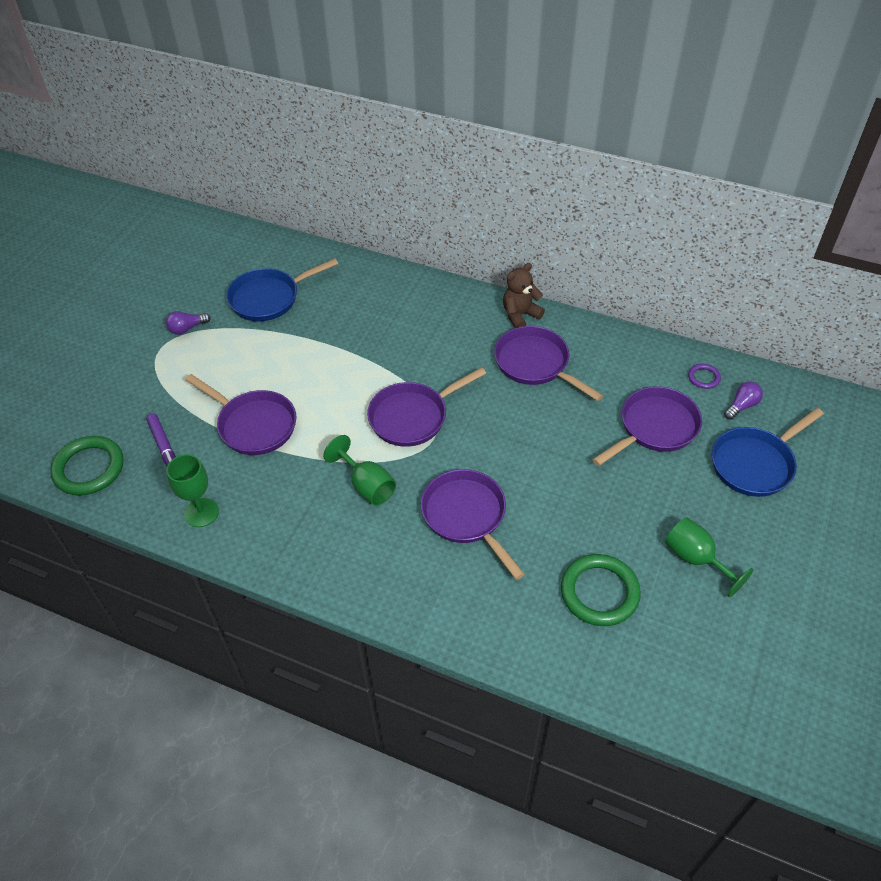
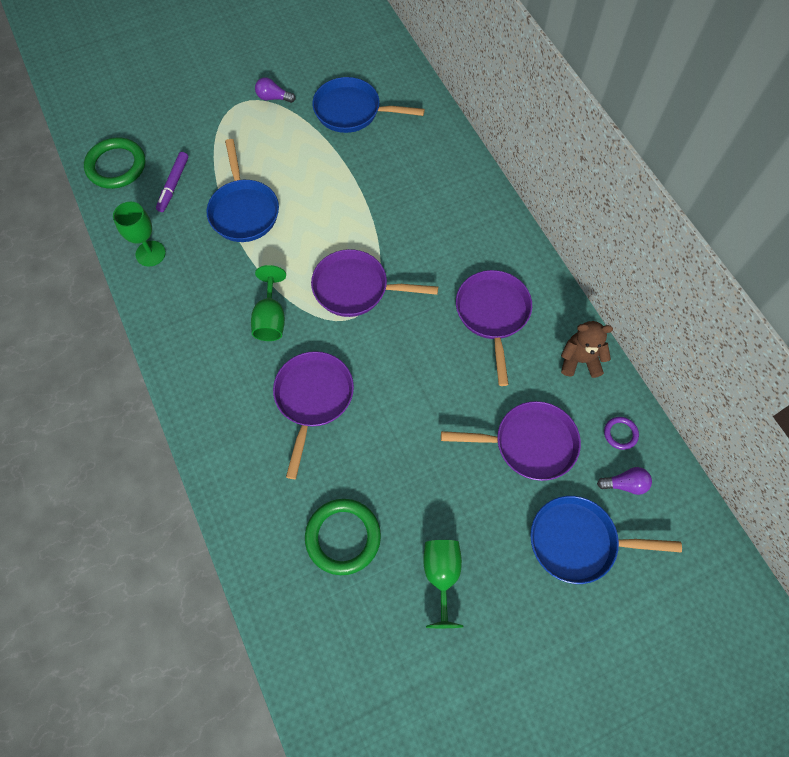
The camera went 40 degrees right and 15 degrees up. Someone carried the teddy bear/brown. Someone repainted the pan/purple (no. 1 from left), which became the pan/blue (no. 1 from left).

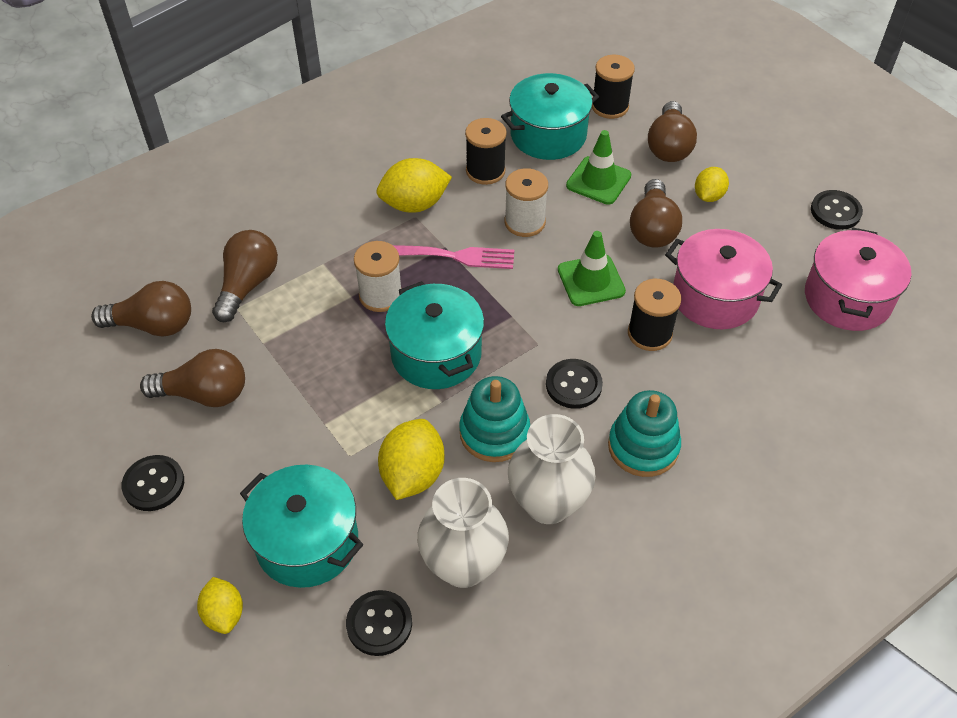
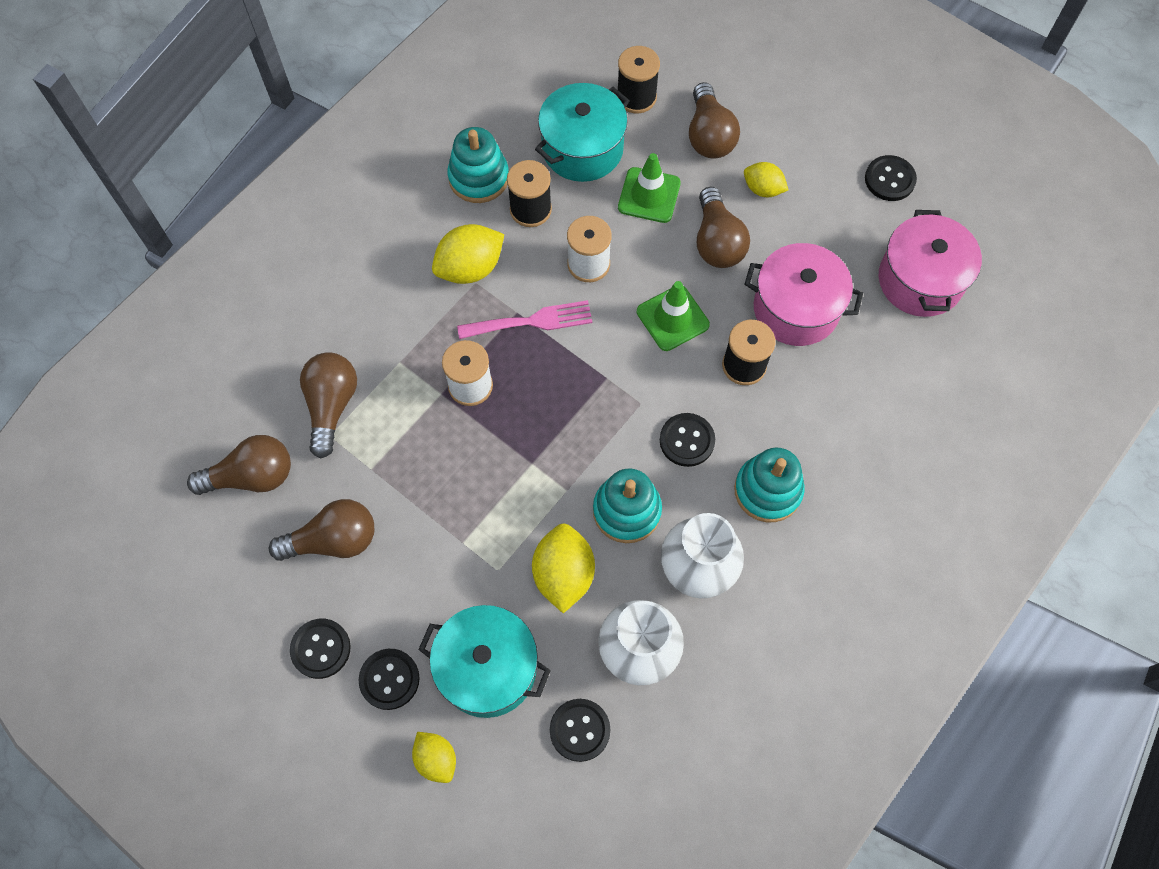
The camera went 15 degrees left and 15 degrees up. Someone took away the pot/turquoise (no. 2 from left). Someone put down the button/black (no. 2 from left). Someone put down the stacking toy/turquoise (no. 1 from left). Someone rotated the lemon/yellow (no. 4 from left) by 75 degrees counterclockwise.

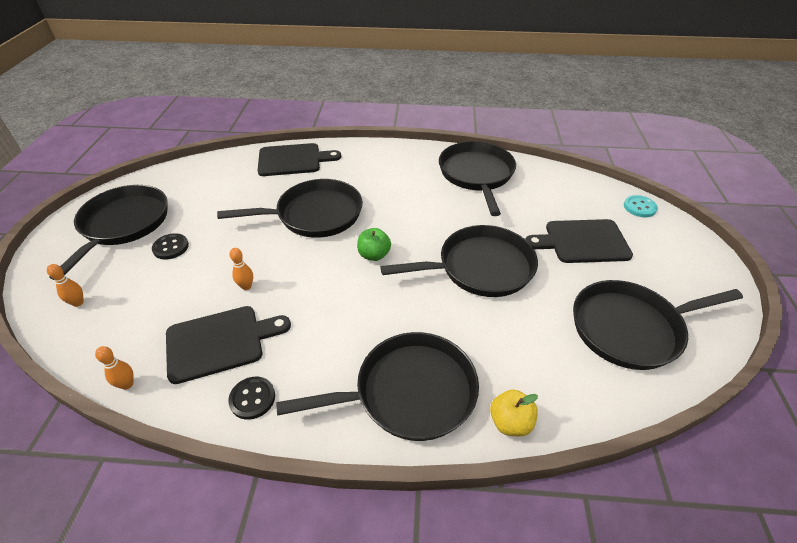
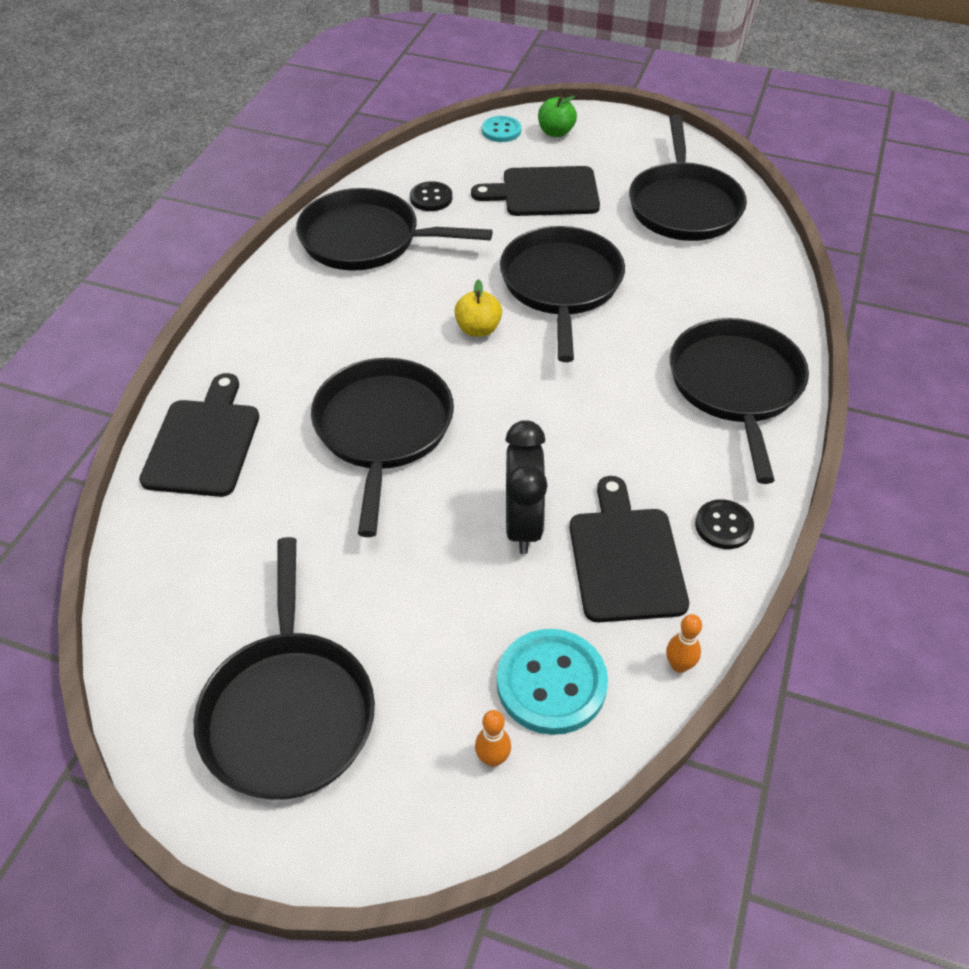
The camera went 75 degrees left and 5 degrees up. Someone put down the button/turquoise (no. 2 from left). Someone carried the button/black (no. 1 from left). Someone carried the apple/green. Someone carried the apple/yellow. Someone swapped the bowling pin/orange (no. 3 from left) for the clock/black. Someone rotated the pan/black (no. 1 from left) by 120 degrees counterclockwise. Someone rotated the cutting board/black (no. 3 from left in the first image) by 75 degrees clockwise.

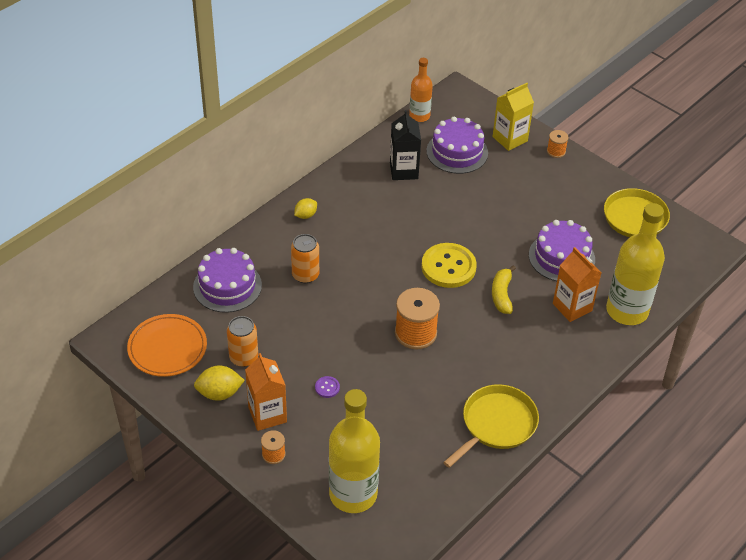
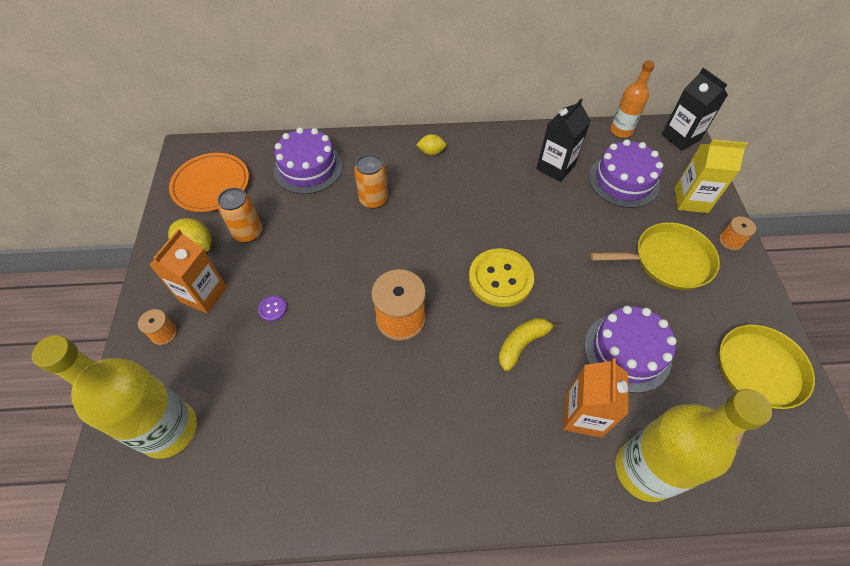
The camera went 45 degrees right and 10 degrees up. Someone put down the carton/black (no. 2 from left). Someone carried the pan/yellow (no. 1 from left).

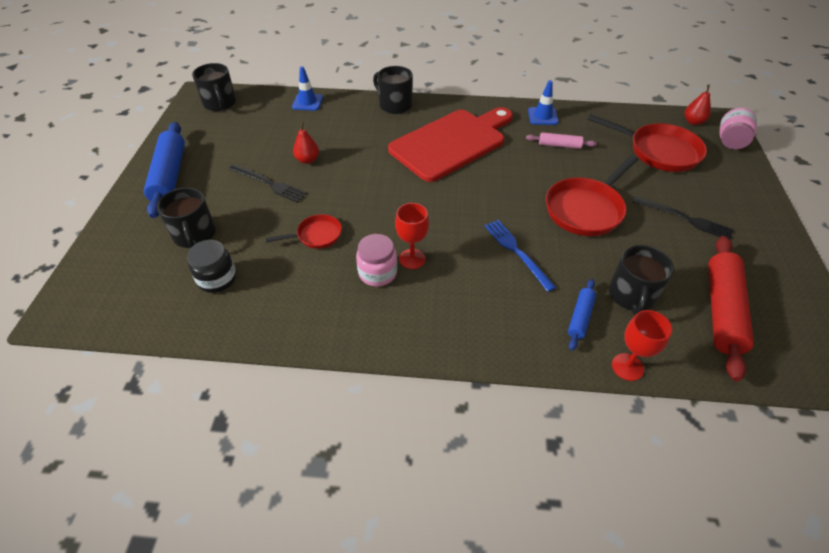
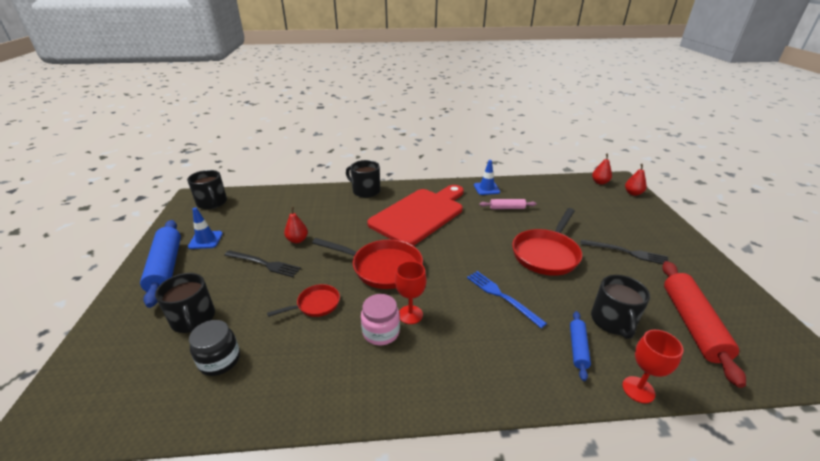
The camera went 10 degrees left and 15 degrees down. Someone carried the traffic cone/blue (no. 1 from left). Someone carried the pan/red (no. 3 from left in the first image). Someone swapped the jar/pink (no. 2 from left) for the pear/red (no. 3 from left).

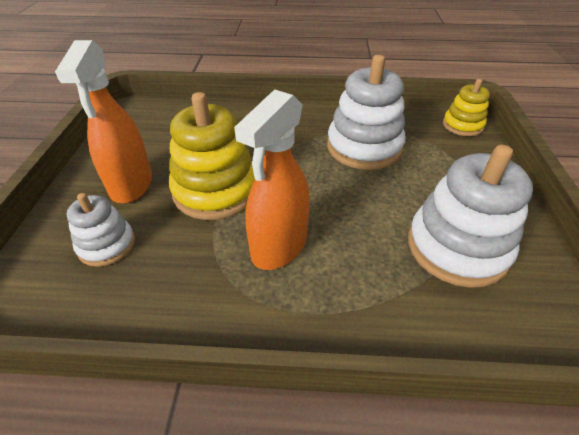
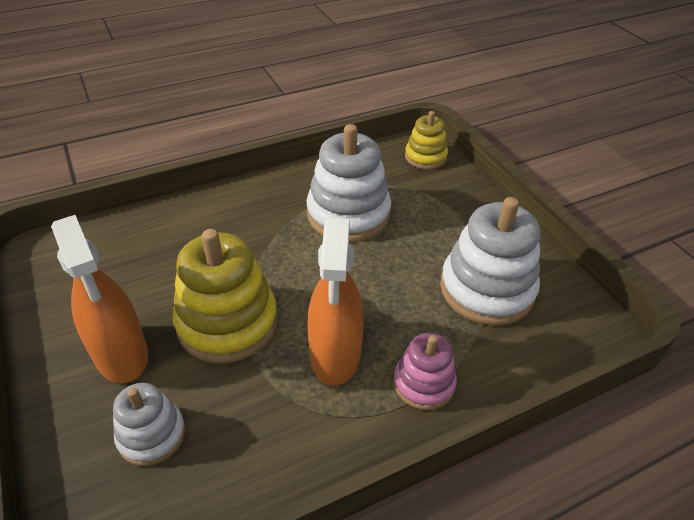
The camera went 30 degrees left and 0 degrees up. Someone put down the stacking toy/pink.

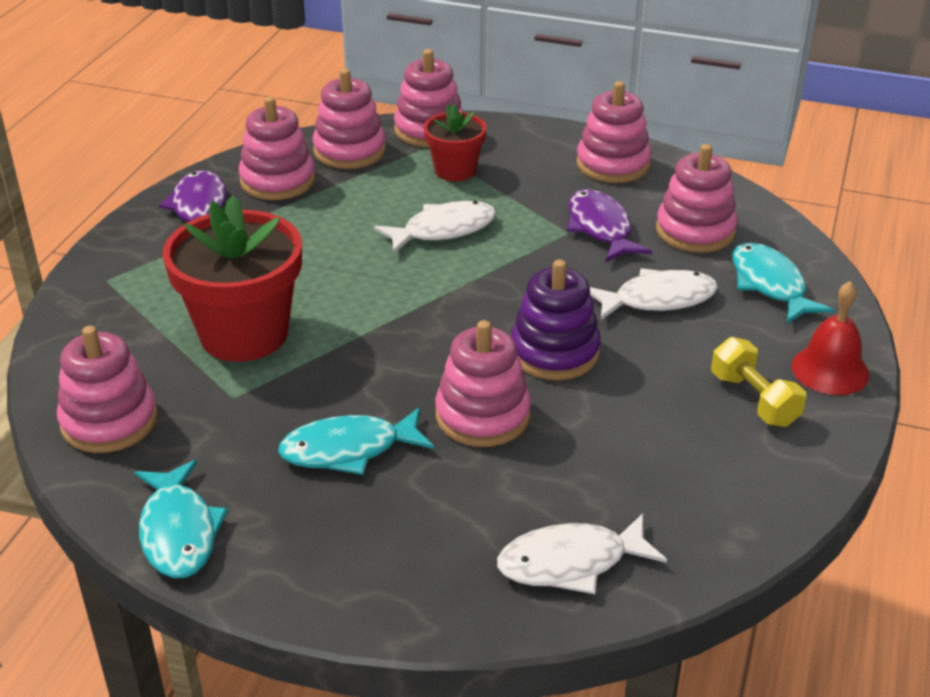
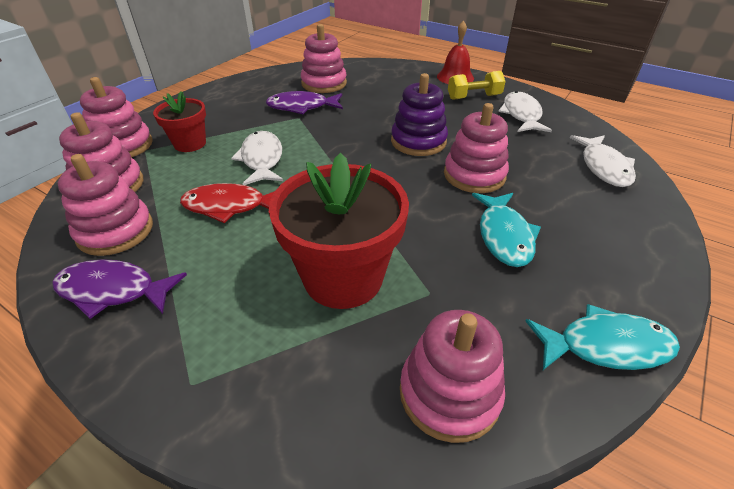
The camera went 75 degrees left and 5 degrees up. Someone took away the stacking toy/pink (no. 6 from left). Someone took away the fish/turquoise (no. 3 from left). Someone put down the fish/red. Someone carried the fish/white (no. 3 from left in the first image).

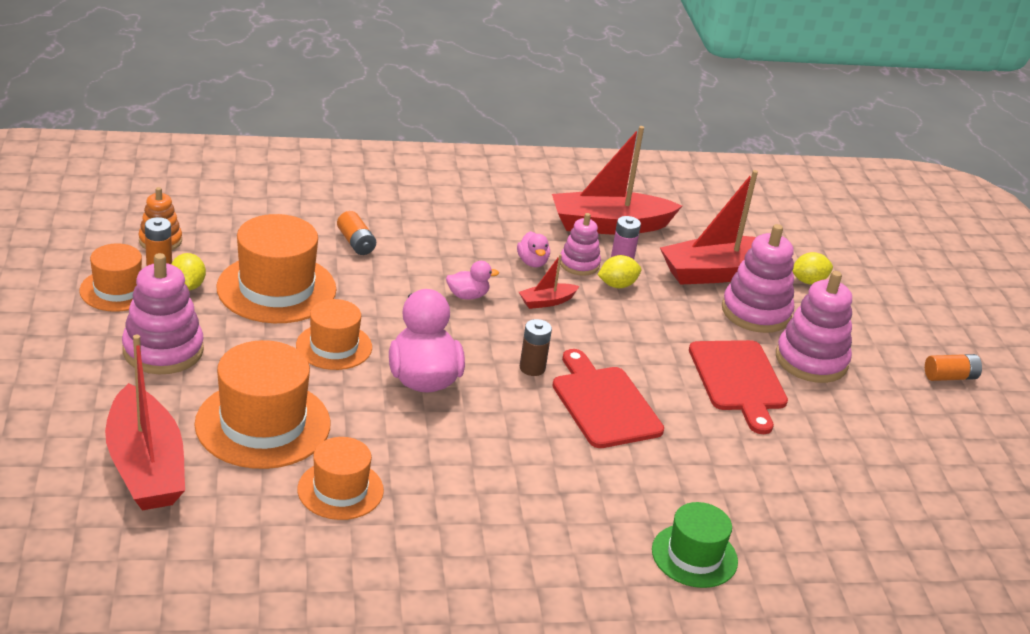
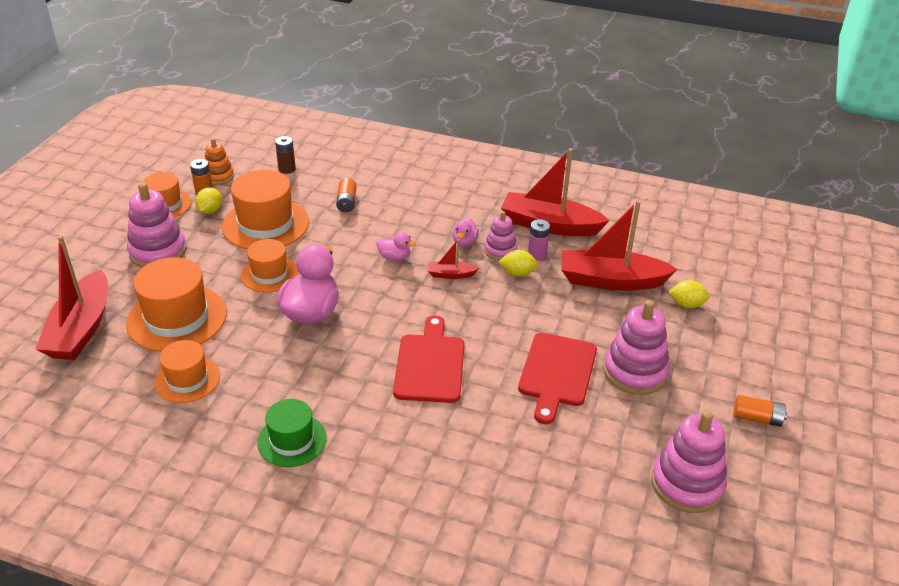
The camera went 30 degrees right and 5 degrees up. Someone carried the battery/brown. Someone carried the hat/green. Someone carried the stacking toy/pink (no. 3 from left in the first image).

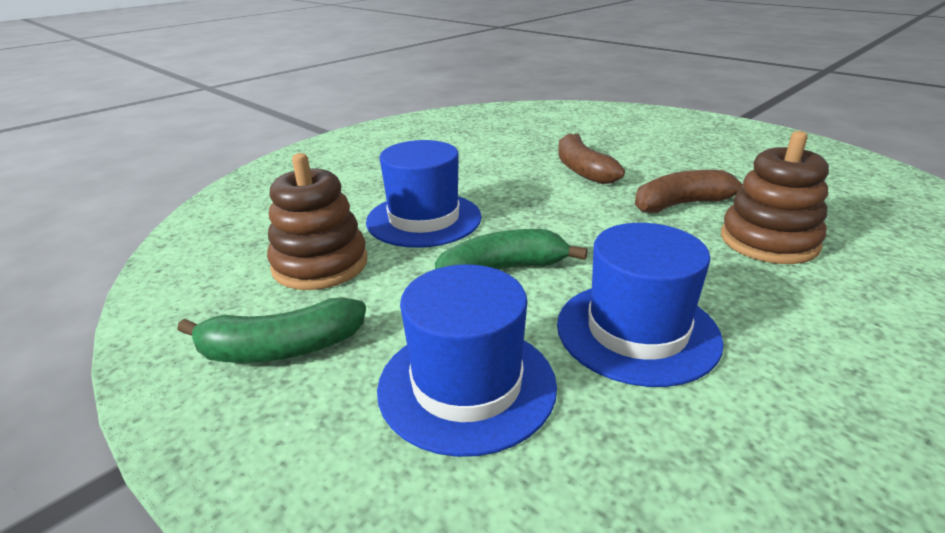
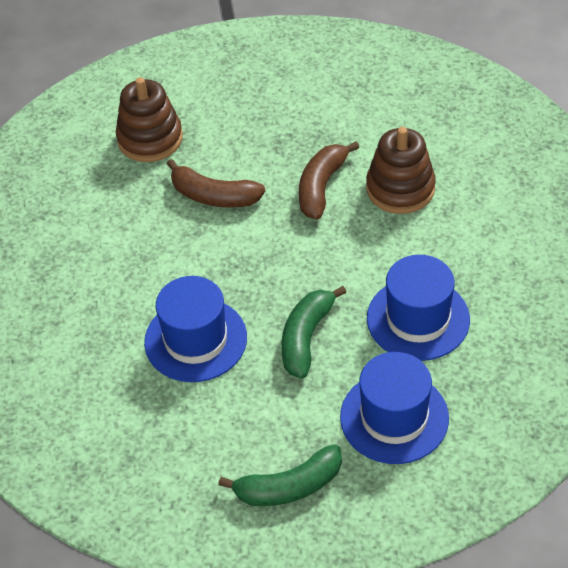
The camera went 50 degrees left and 20 degrees up. Someone carried the stacking toy/brown (no. 1 from left). Someone rotated the banana/green (no. 1 from left) by 45 degrees clockwise.

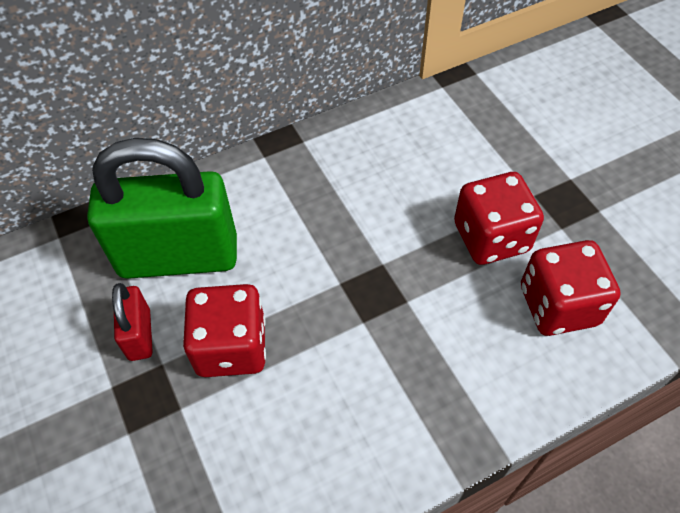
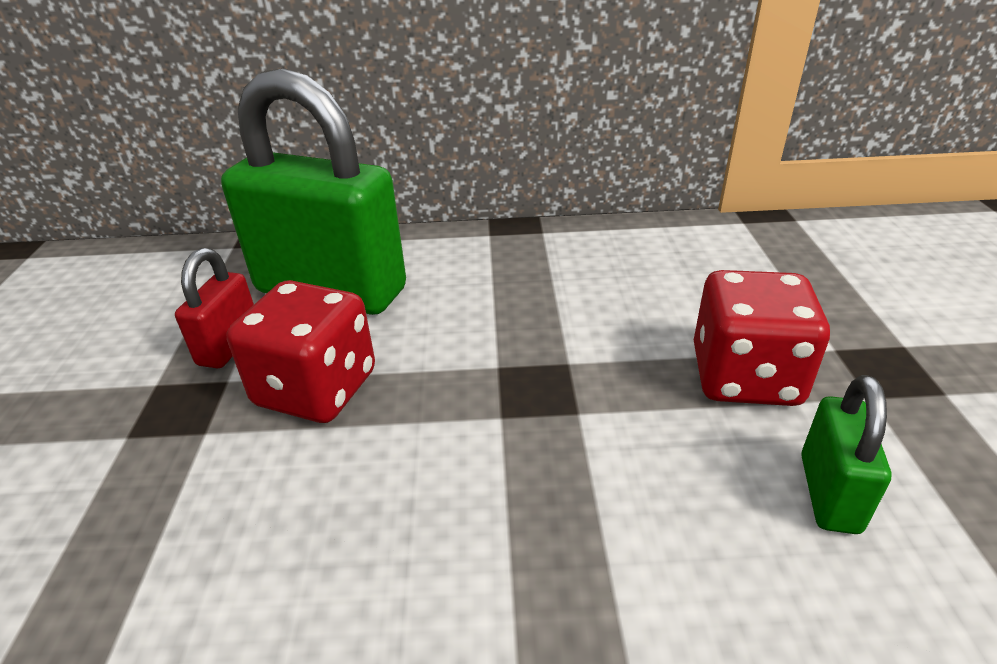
The camera went 25 degrees right and 20 degrees down. Someone swapped the dice/red (no. 3 from left) for the padlock/green (no. 2 from left).

